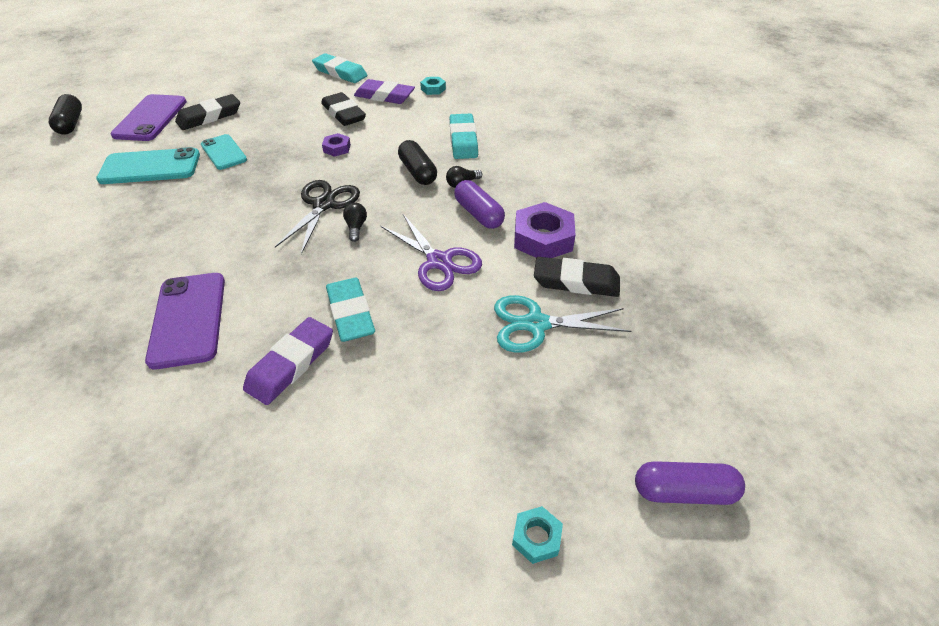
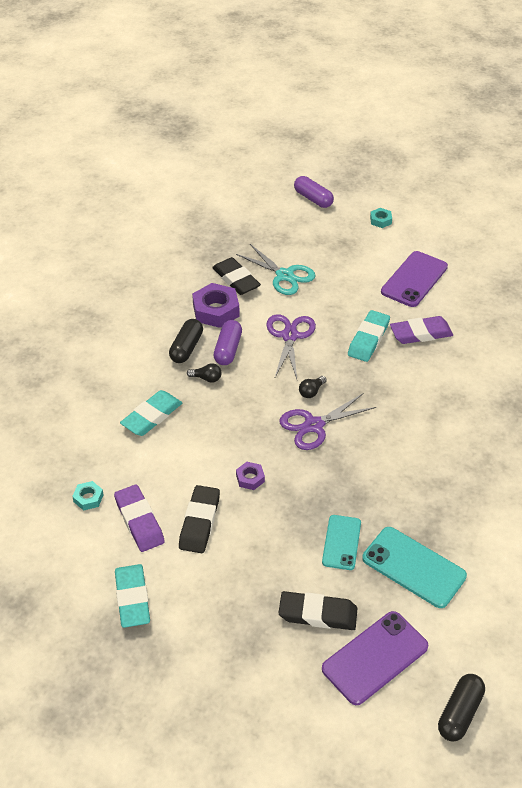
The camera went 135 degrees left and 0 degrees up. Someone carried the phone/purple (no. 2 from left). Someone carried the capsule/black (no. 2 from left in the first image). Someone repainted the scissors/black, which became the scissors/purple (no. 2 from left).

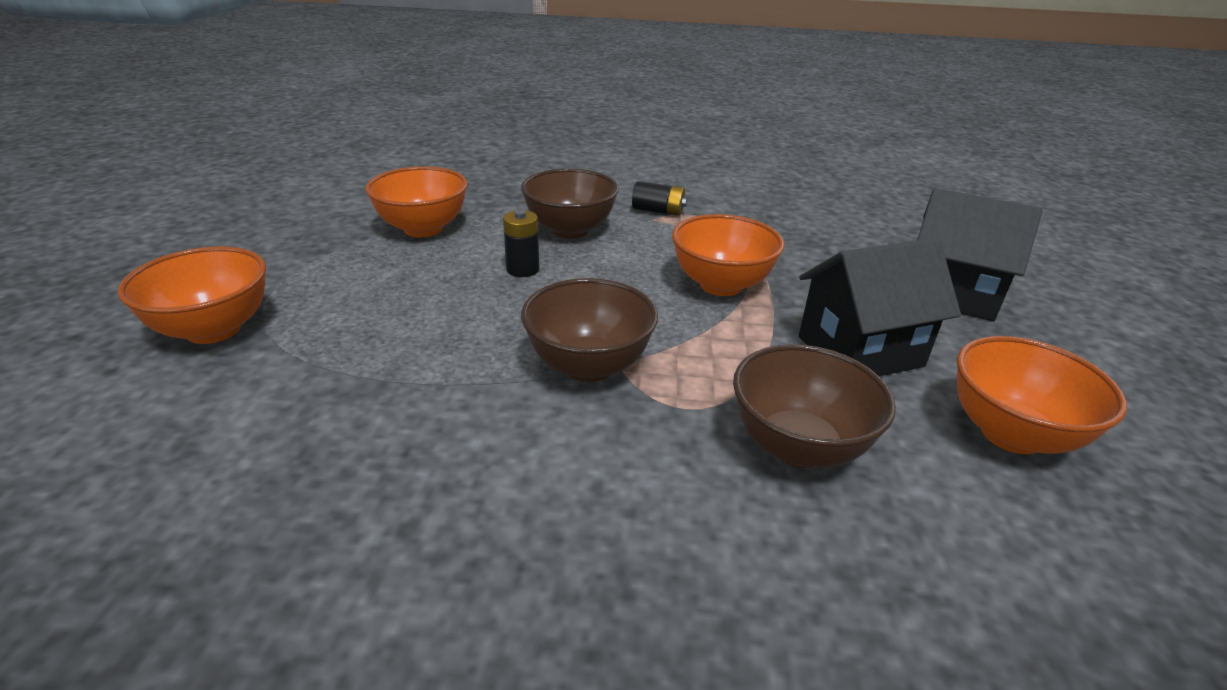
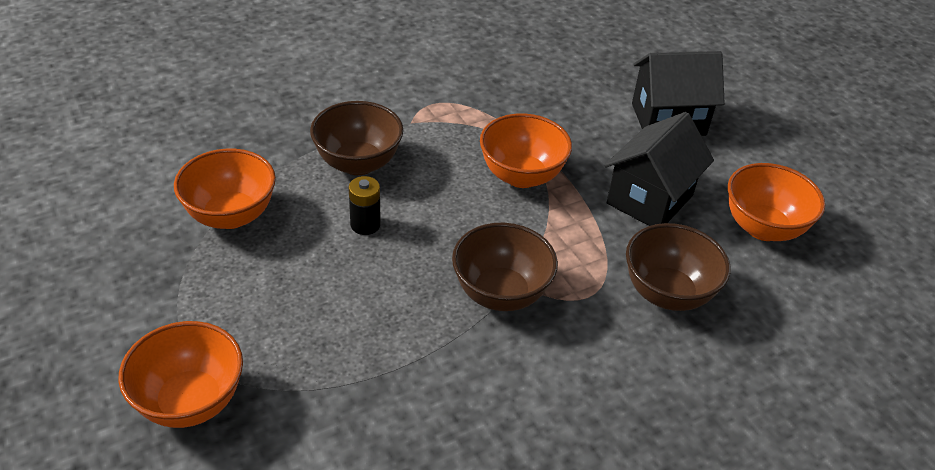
The camera went 35 degrees left and 10 degrees up. Someone took away the battery/black (no. 2 from left).

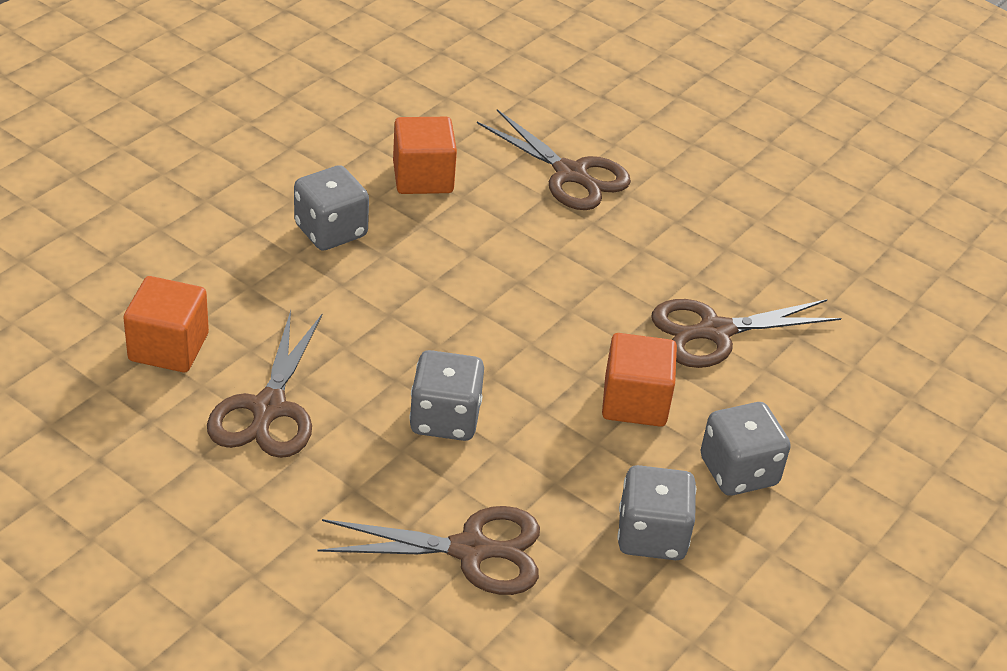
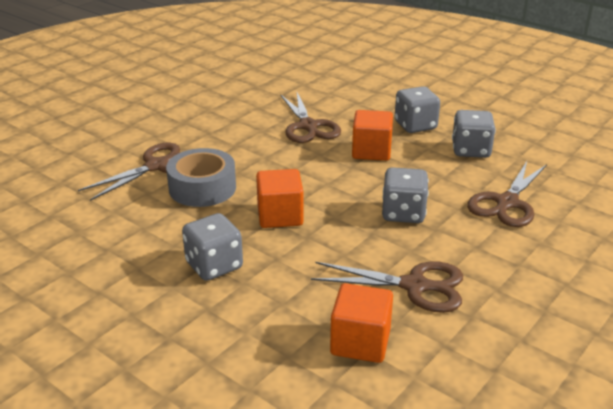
The camera went 85 degrees left and 10 degrees down. Someone put down the tape/grey. Someone carried the cube/orange (no. 2 from left in the first image). Someone rotated the scissors/brown (no. 2 from left in the first image) by 150 degrees counterclockwise.

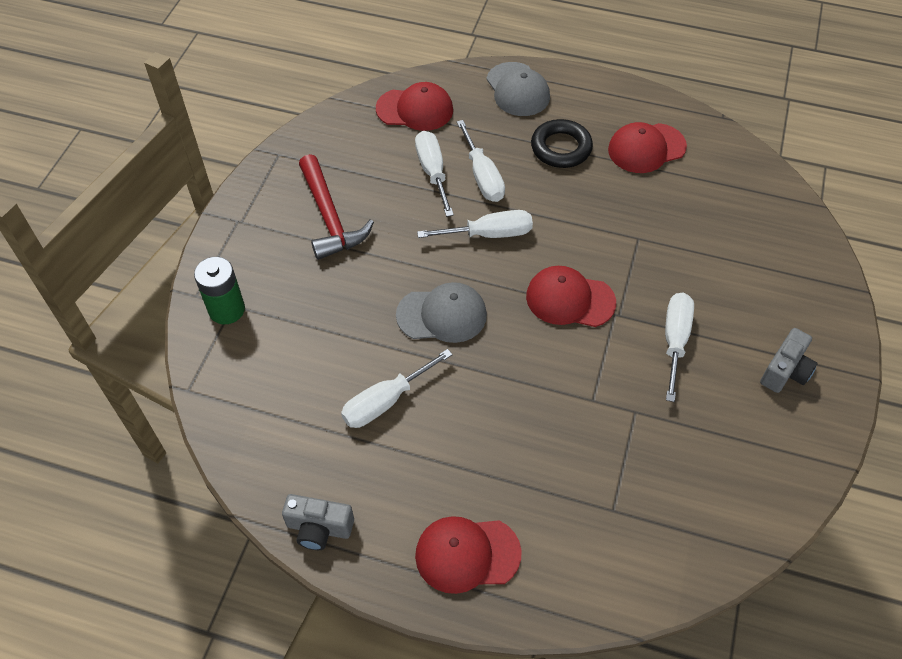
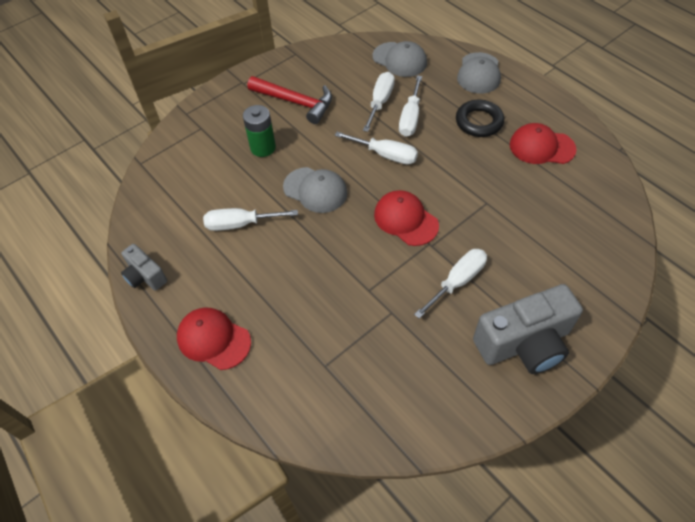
The camera went 35 degrees right and 0 degrees up. Someone carried the battery/green. Someone repainted the cap/red (no. 1 from left), which became the cap/grey (no. 2 from left). Someone rotated the hammer/red by 75 degrees counterclockwise. Someone scaled the camera/grey (no. 2 from left) by 1.90.

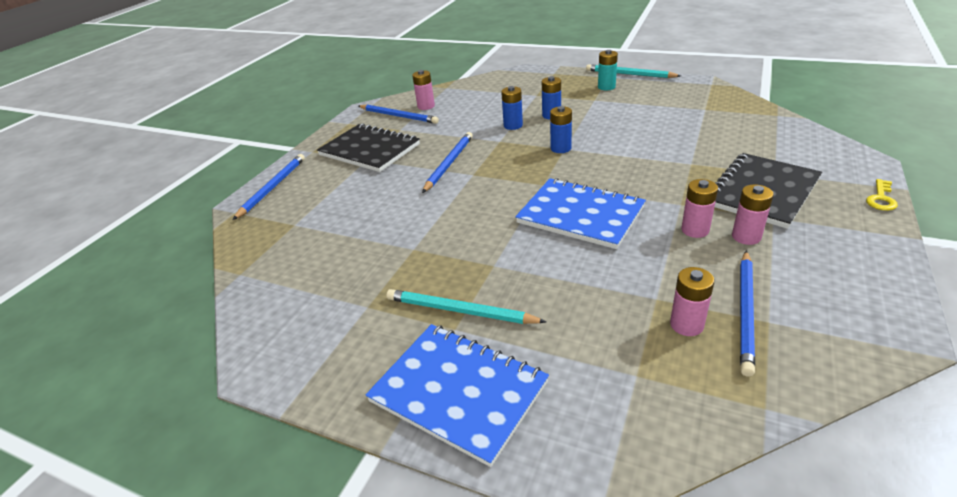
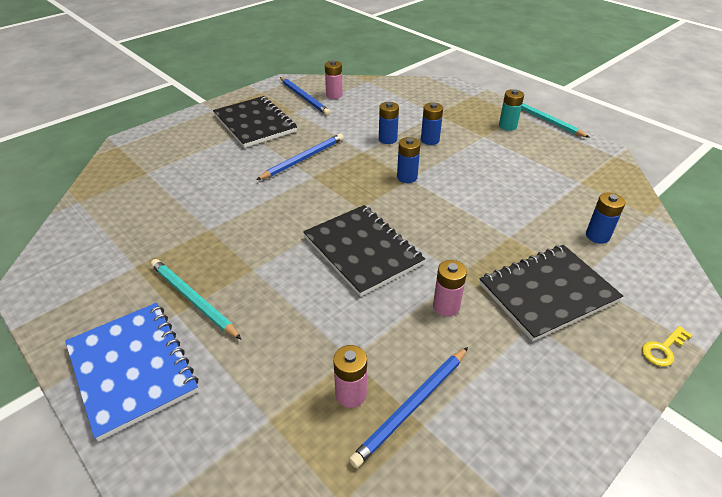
The camera went 20 degrees right and 5 degrees up. Someone took away the pencil/blue (no. 1 from left). Someone took away the battery/pink (no. 4 from left). Someone put down the battery/blue (no. 4 from left). Someone repainted the notebook/blue (no. 2 from left), which became the notebook/black (no. 2 from left).

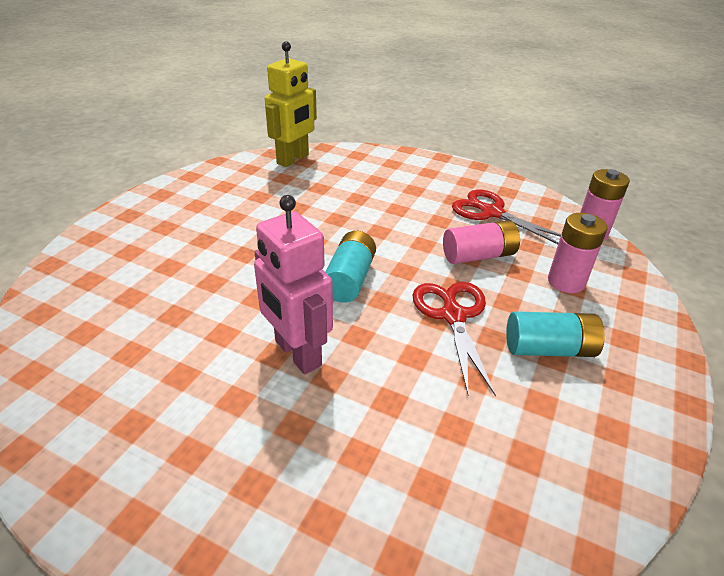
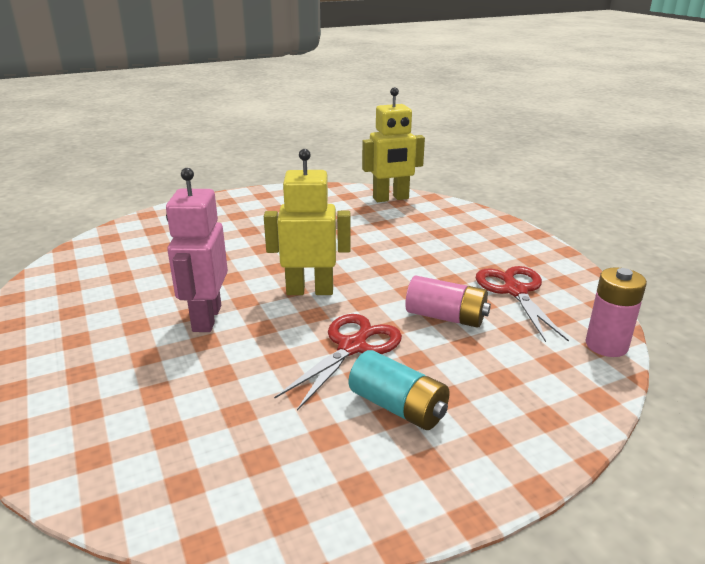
The camera went 40 degrees right and 10 degrees down. Someone took away the battery/pink (no. 2 from left). Someone swapped the battery/turquoise (no. 1 from left) for the robot/yellow (no. 1 from left).

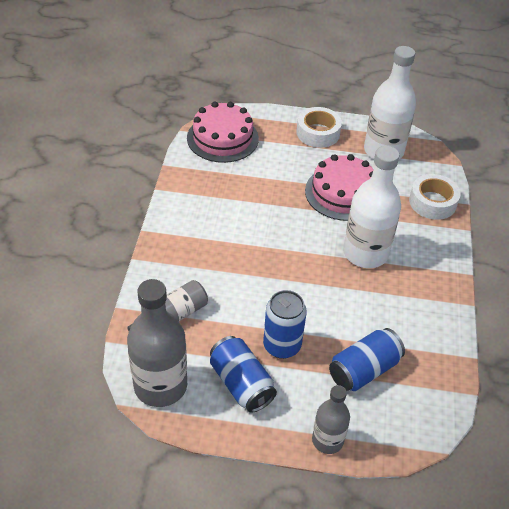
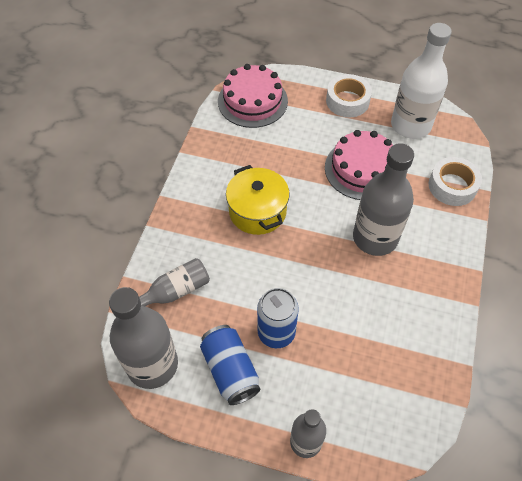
The camera went 10 degrees right and 10 degrees up. Someone took away the can/blue (no. 3 from left). Someone put down the pot/yellow. Someone repainted the bottle/white (no. 1 from left), which became the bottle/grey (no. 4 from left).

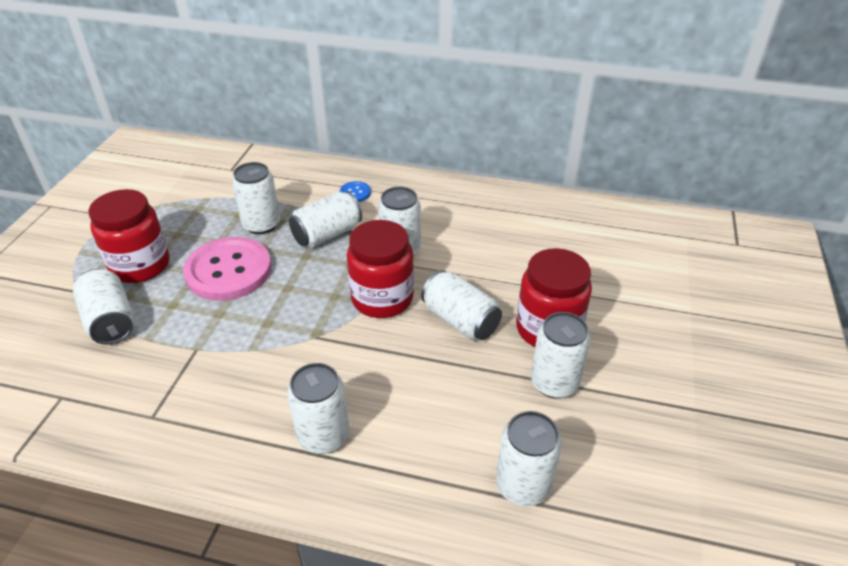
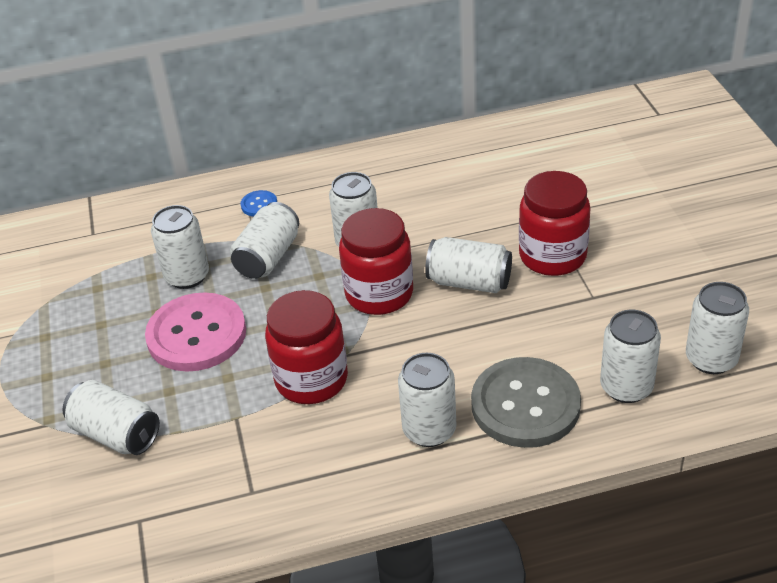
The camera went 25 degrees left and 0 degrees up. Someone put down the button/grey. Someone carried the jar/red (no. 1 from left). Someone carried the can/white (no. 8 from left).

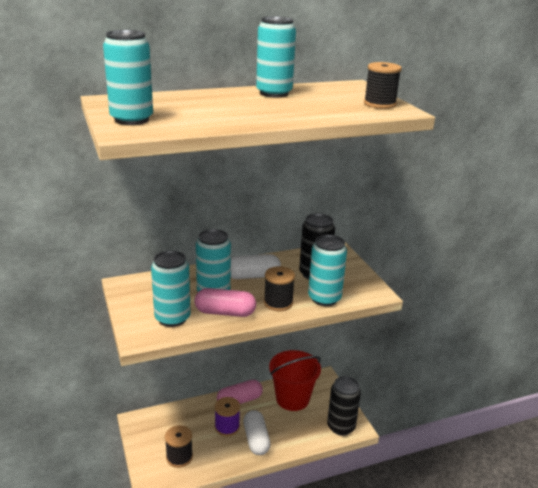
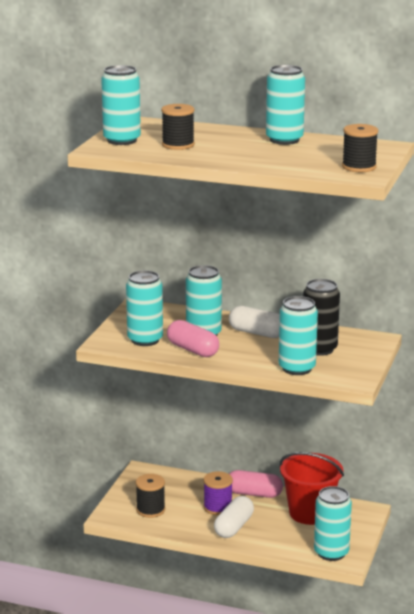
The camera went 40 degrees right and 5 degrees down. Someone carried the spool/black (no. 2 from left). Someone repainted the can/black (no. 2 from left), which became the can/turquoise (no. 6 from left).

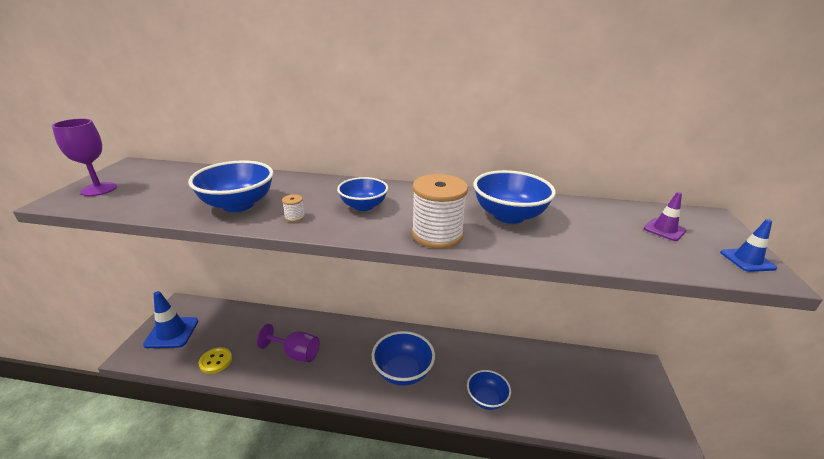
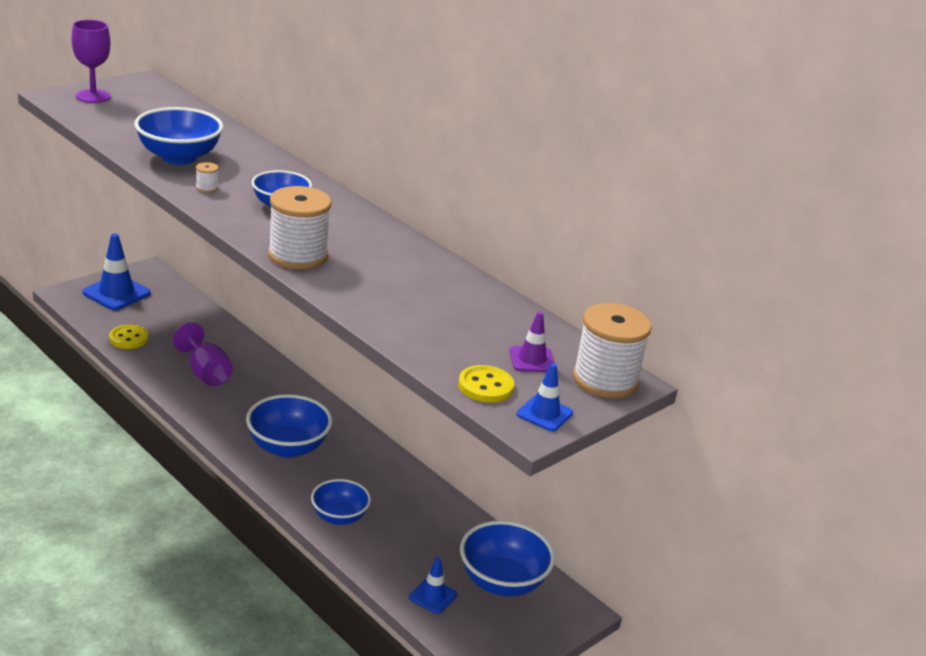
The camera went 35 degrees right and 0 degrees up. Someone put down the traffic cone/blue (no. 2 from left). Someone put down the button/yellow (no. 2 from left). Someone put down the spool/white (no. 3 from left). Someone carried the bowl/blue (no. 5 from left).

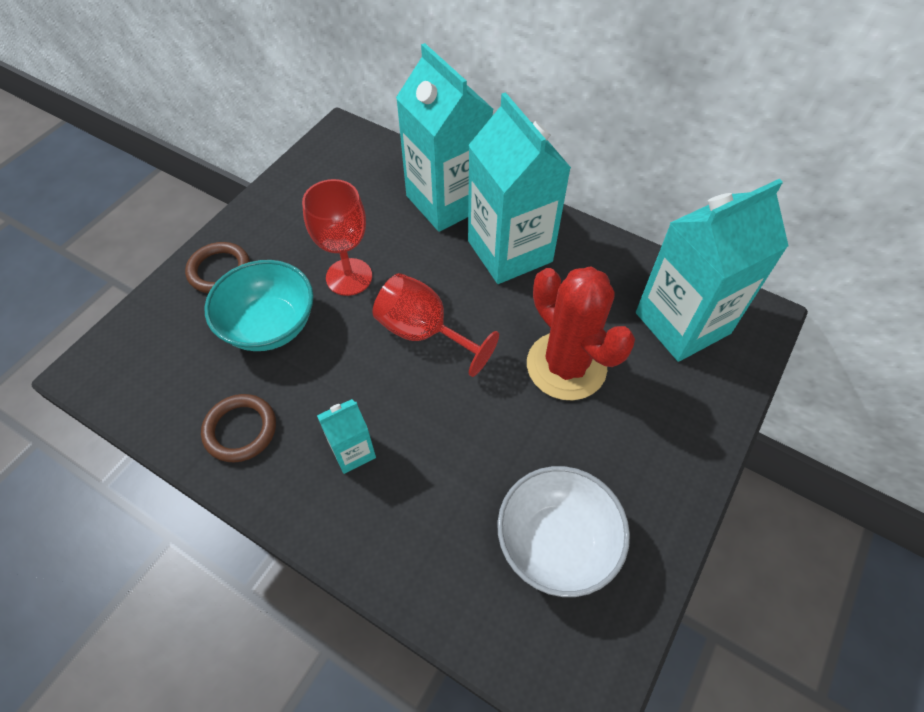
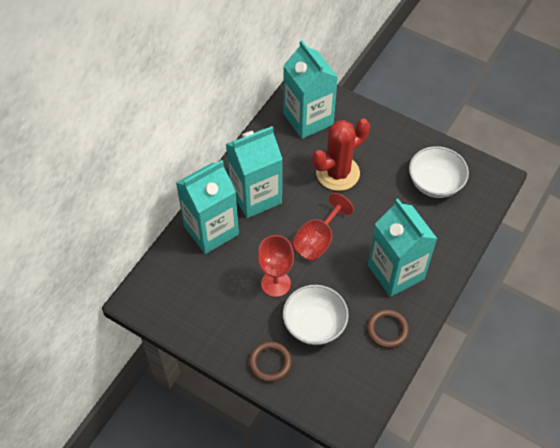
The camera went 90 degrees left and 0 degrees up. Someone repainted the bowl/turquoise, which became the bowl/white (no. 1 from left). Someone scaled the carton/turquoise (no. 1 from left in the first image) by 2.17.

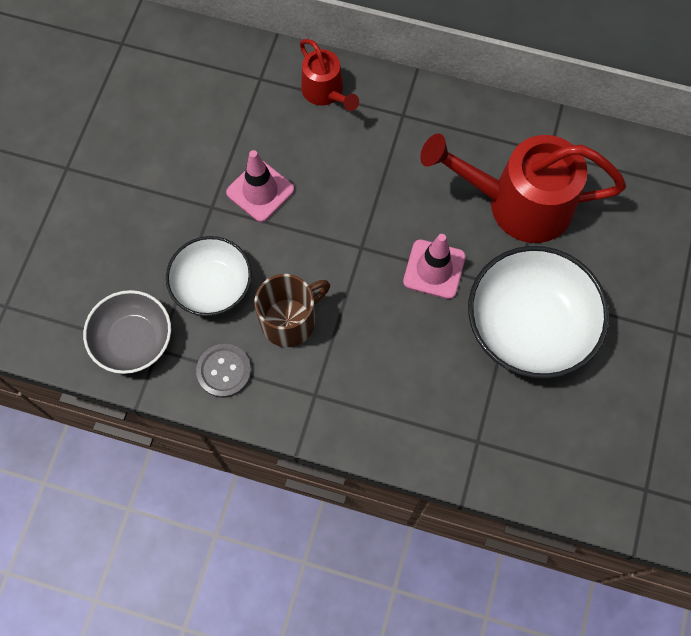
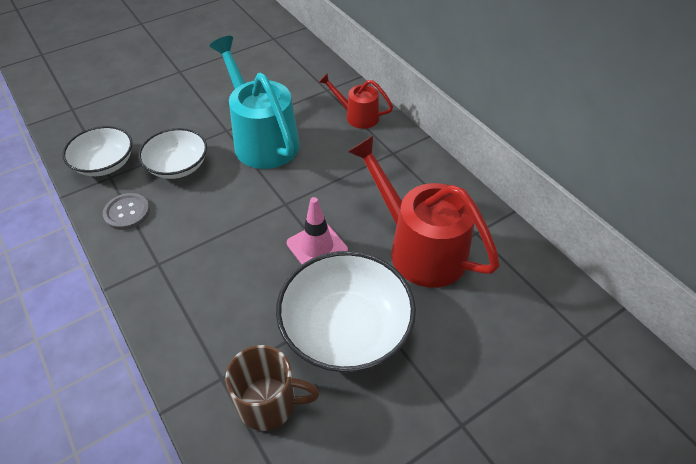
The camera went 40 degrees right and 20 degrees down. Someone carried the mug/brown. Someone swapped the traffic cone/pink (no. 1 from left) for the watering can/turquoise. Someone repainted the bowl/grey, which became the bowl/white (no. 1 from left). Someone rotated the watering can/red (no. 1 from left) by 105 degrees clockwise.

